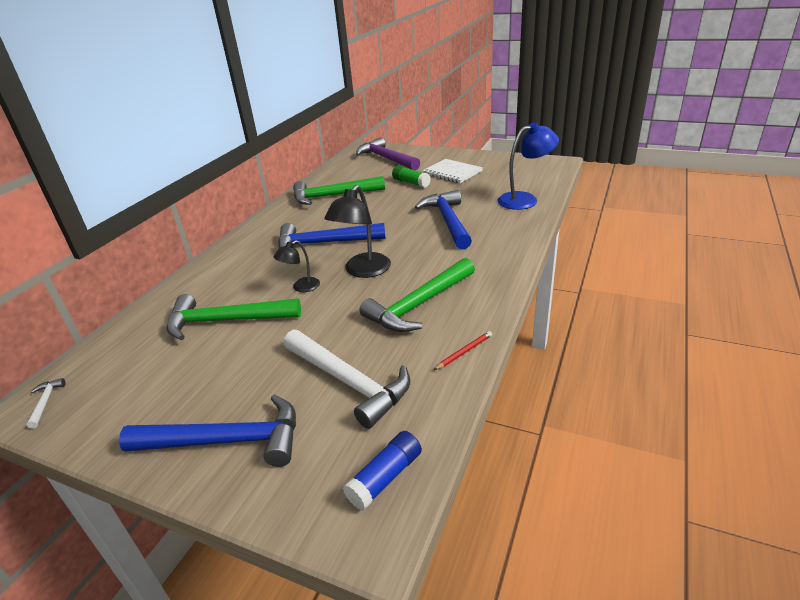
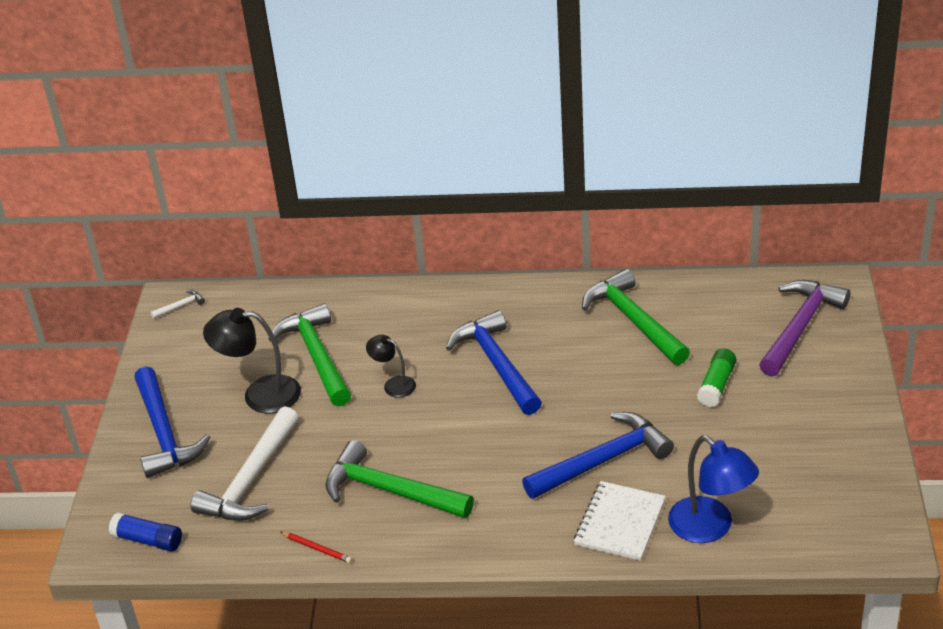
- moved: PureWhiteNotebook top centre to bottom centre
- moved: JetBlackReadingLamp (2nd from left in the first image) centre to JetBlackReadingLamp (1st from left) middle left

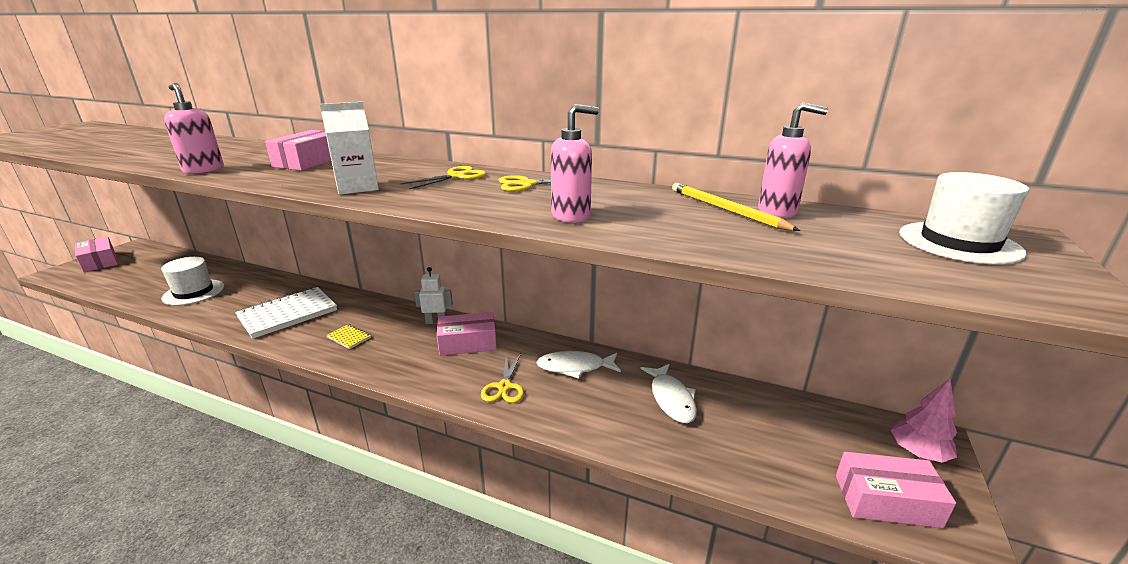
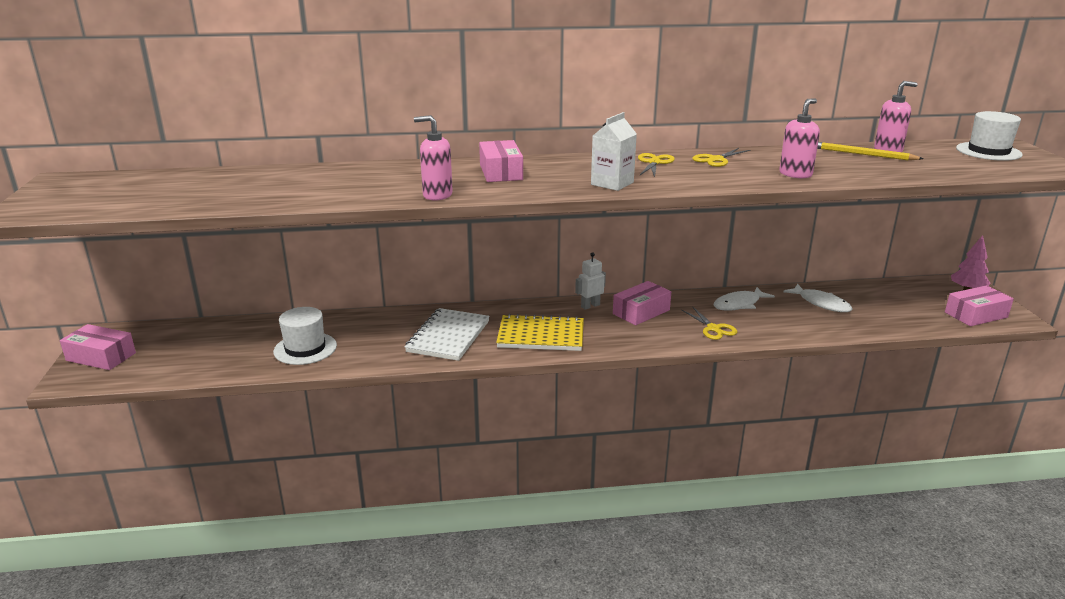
- resized: GoldenNotebook middle left = centre x2.30

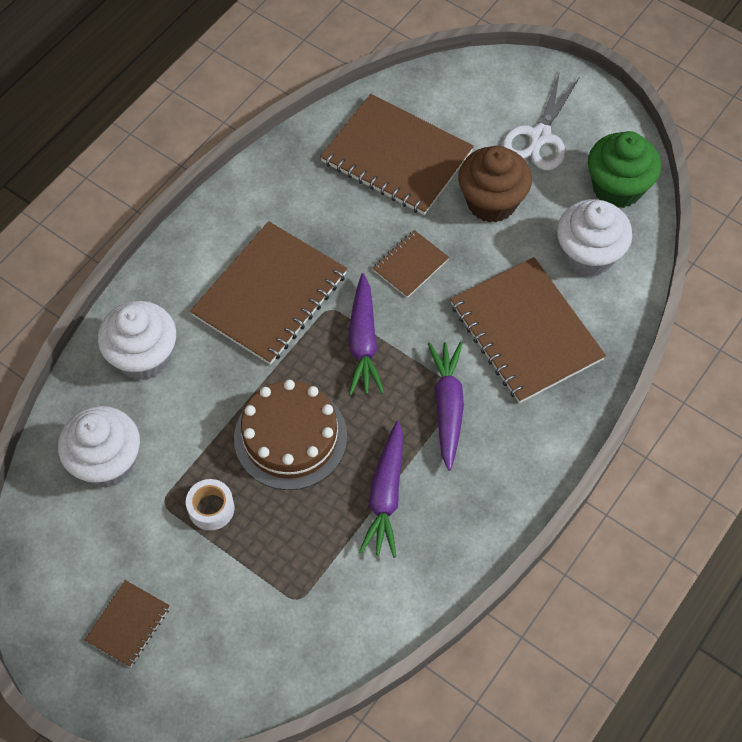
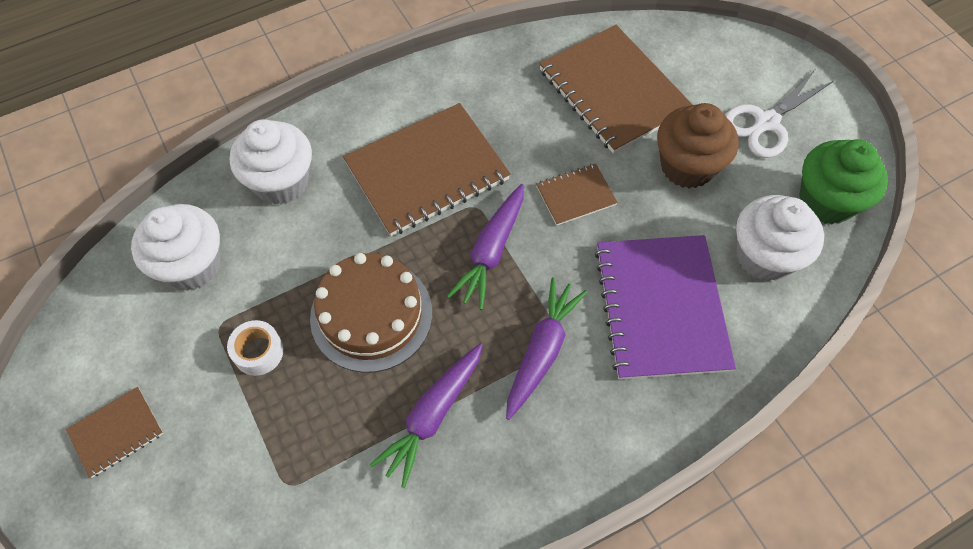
- recoloured: BrownNotebook (5th from left) middle right to PurpleNotebook middle right

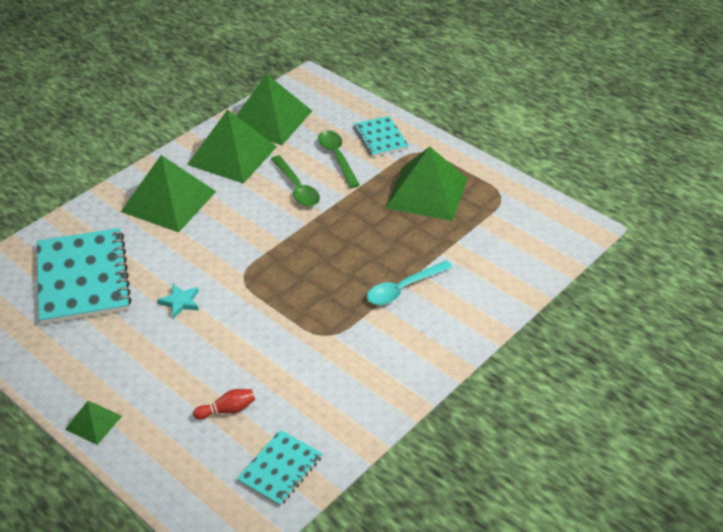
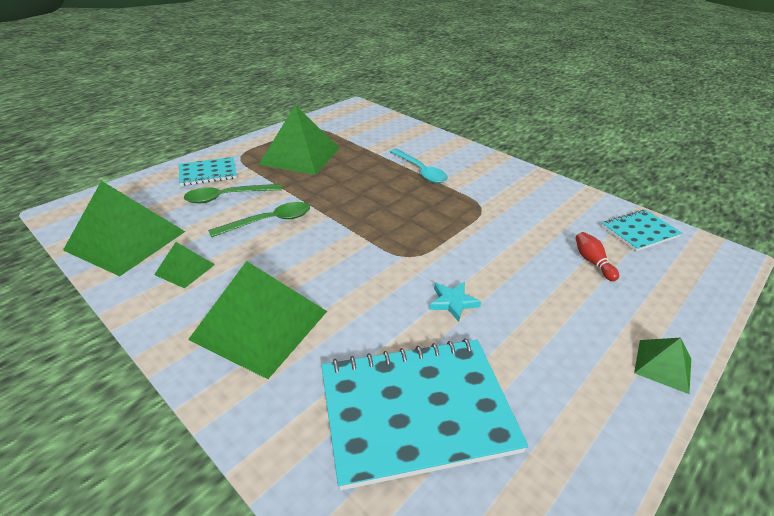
- resized: GreenPyramid (3rd from left in the first image) top left = middle left x0.48
- turned: TurquoiseNotebook (2nd from left in the first image) bottom centre = middle right 60 degrees counterclockwise

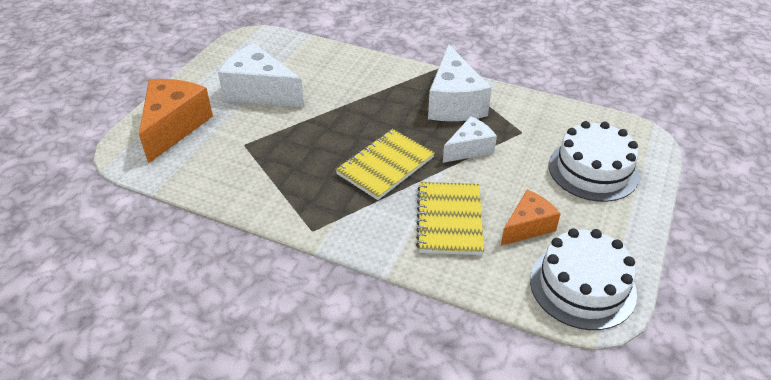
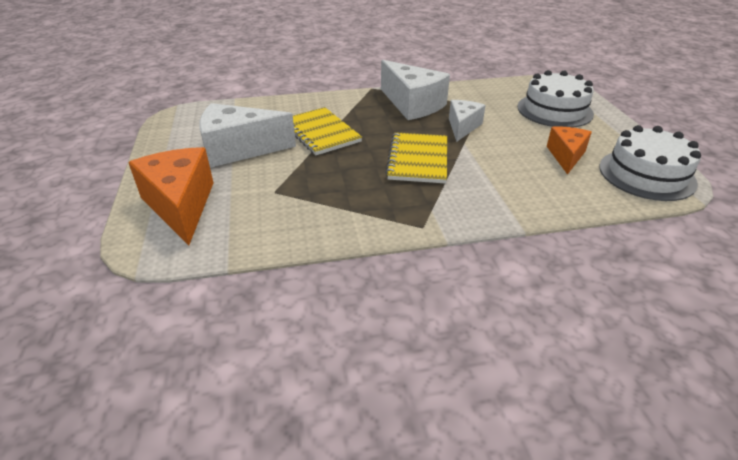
- moved: GoldenNotebook (2nd from left in the first image) centre to GoldenNotebook (1st from left) top centre

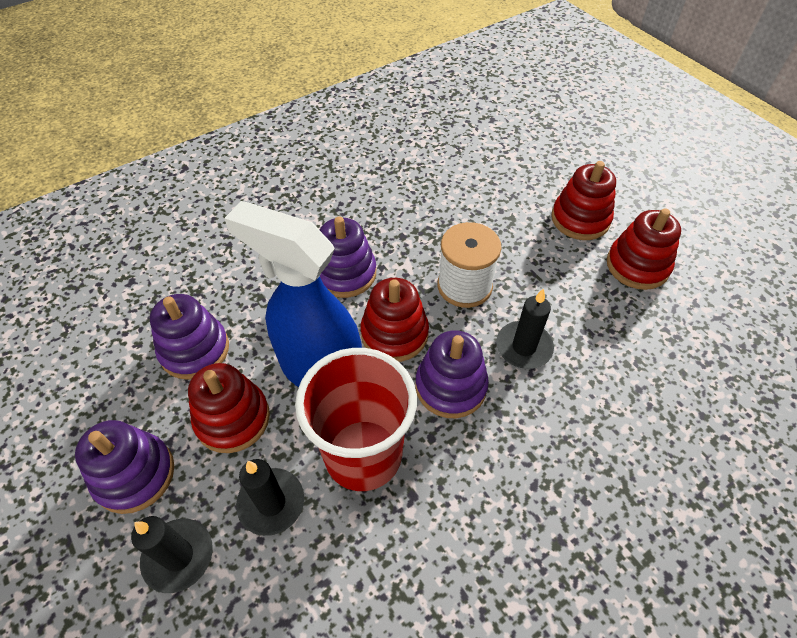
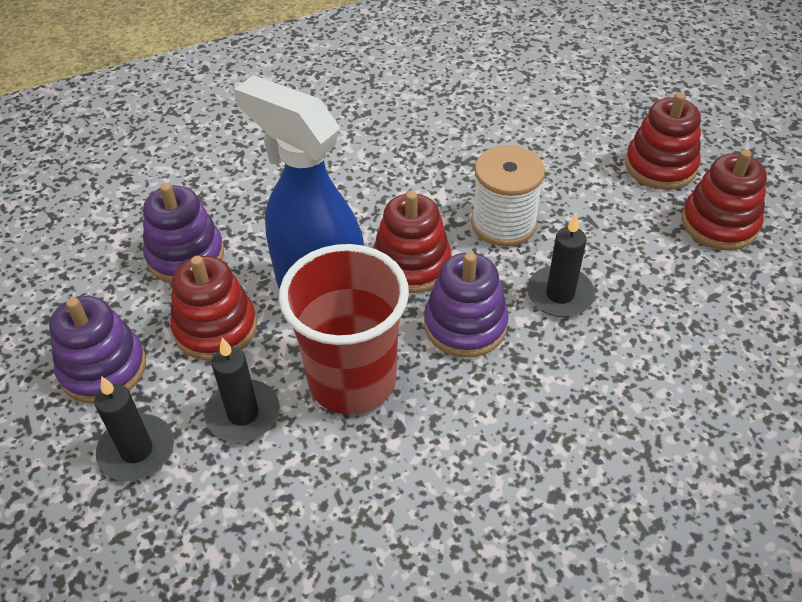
- removed: PurpleStackingRings (3rd from left) centre

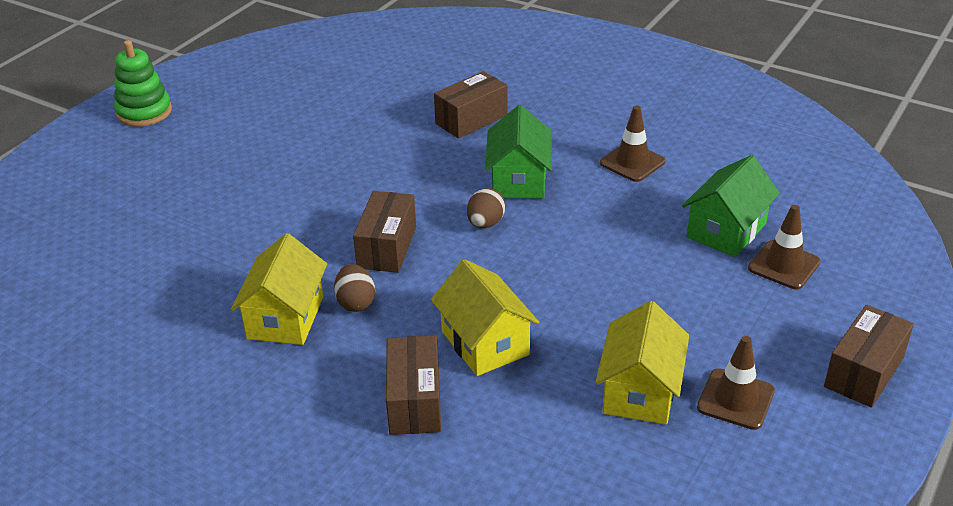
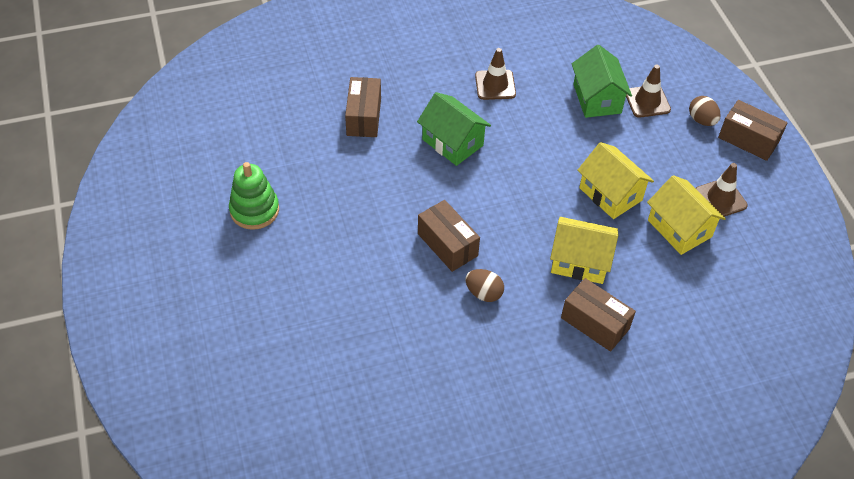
- moved: GreenStackingRings top left to middle left
- moved: BrownToyEgg (2nd from left) centre to top right
- moved: GoldenHouse (1st from left in the first image) middle left to GoldenHouse (2nd from left) middle right
- turned: BrownBox (4th from left) bottom right = top right 45 degrees counterclockwise

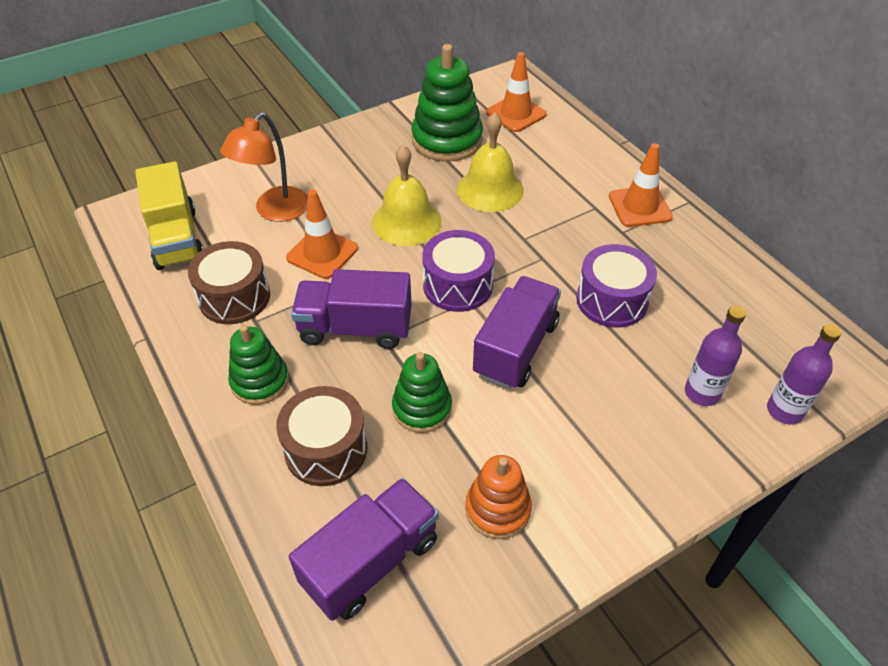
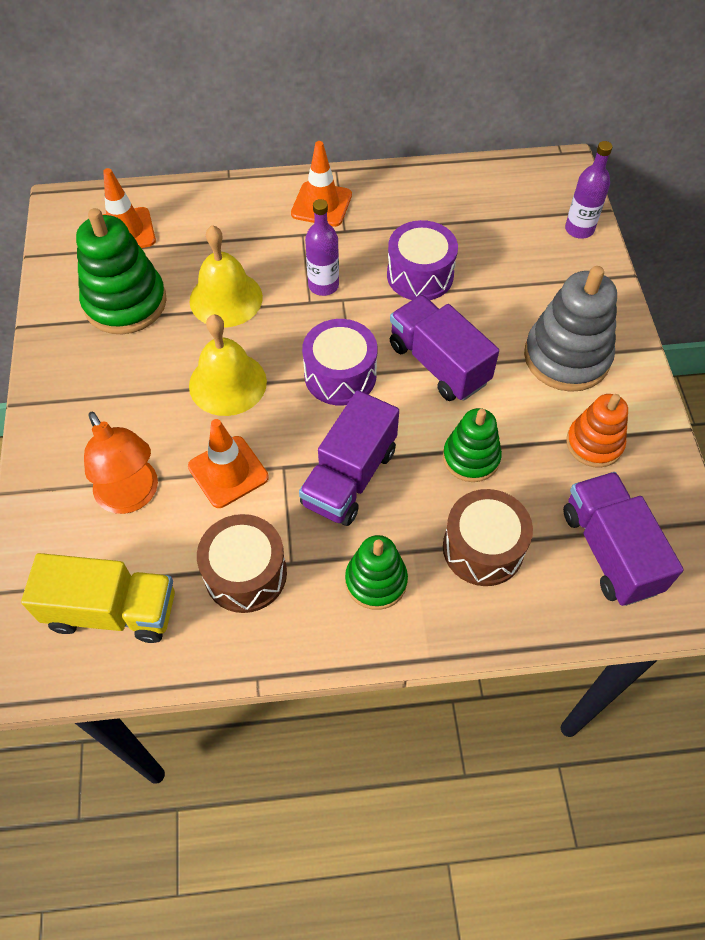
- moved: PurpleFlask (1st from left) middle right to top centre
- added: GrayStackingRings middle right

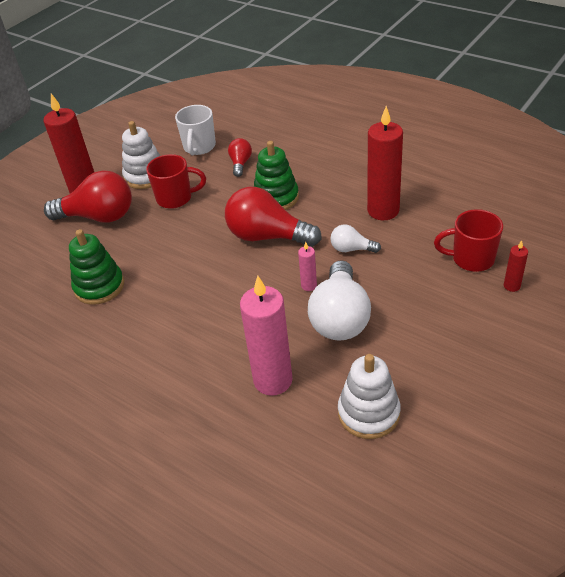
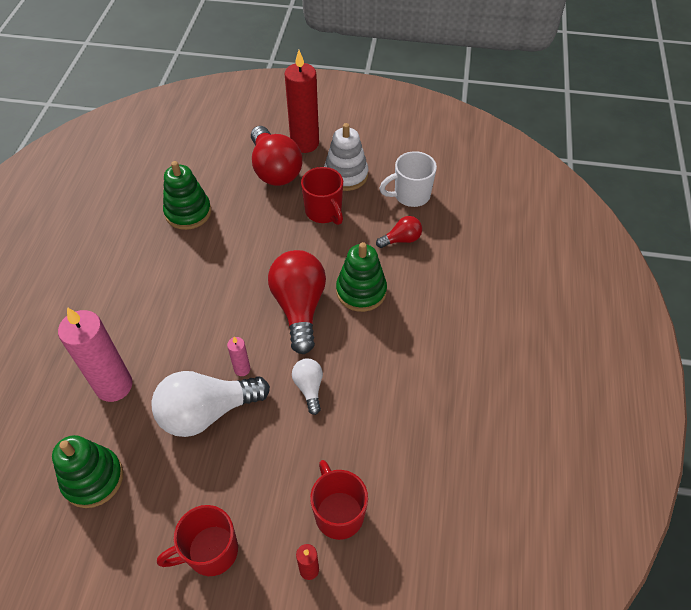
- removed: CrimsonCandle (2nd from left) top right
- recoloured: PureWhiteStackingRings (2nd from left) bottom centre to GreenStackingRings (1st from left) bottom left
- added: CrimsonTeaMug (1st from left) bottom left

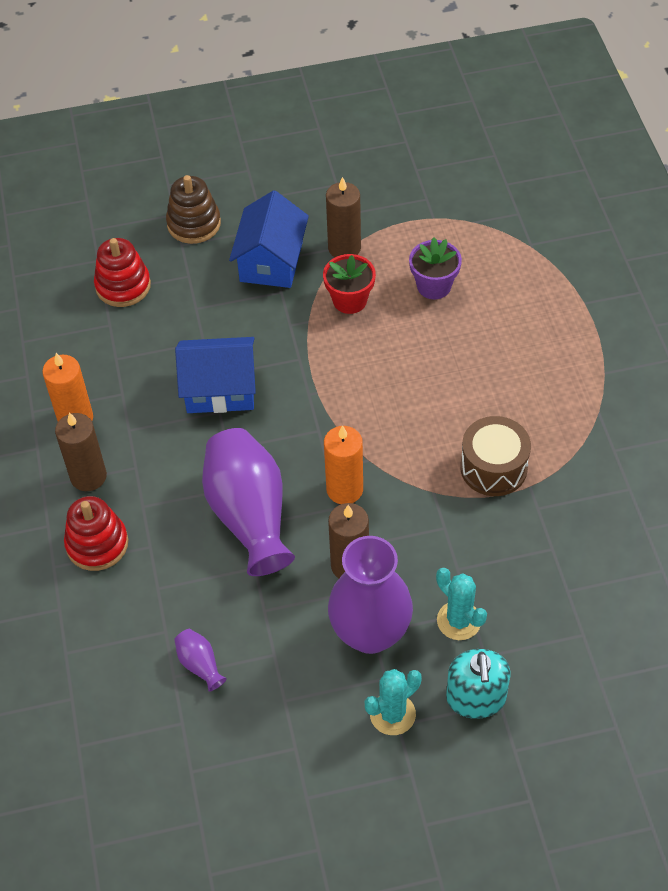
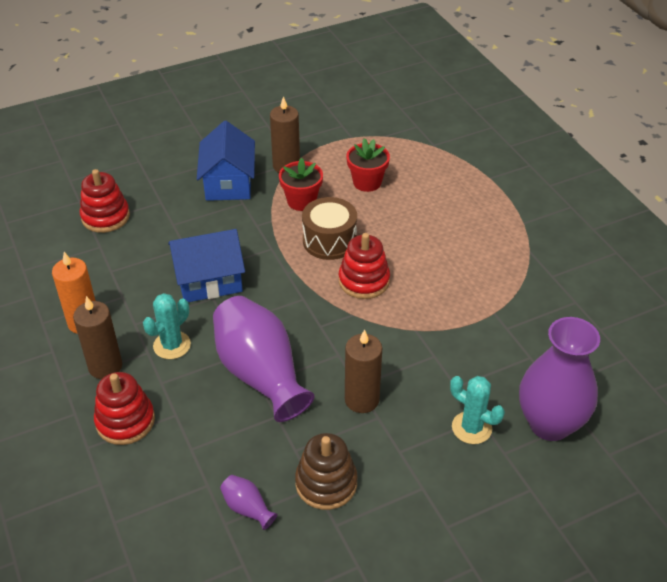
- moved: BrownStackingRings top left to bottom centre
- recoloured: PurpleFlowerPot top centre to CrimsonFlowerPot (2nd from left) top centre
- moved: BrownDrum middle right to centre
- removed: OrangeCandle (2nd from left) centre
- moved: PurpleVase (3rd from left) bottom centre to middle right
- removed: TurquoiseSoapPump bottom right
- moved: TurquoisePricklyPlant (1st from left) bottom centre to middle left
- added: CrimsonStackingRings (3rd from left) centre

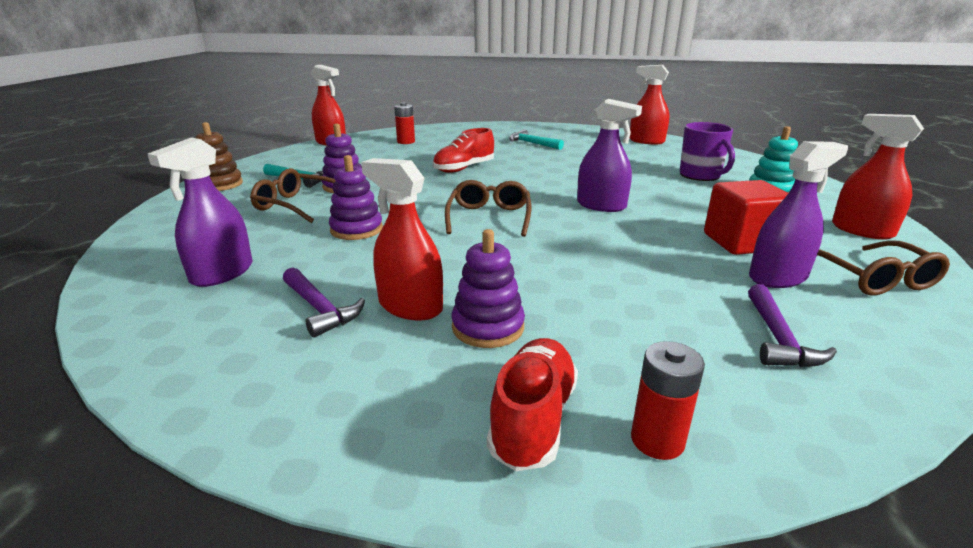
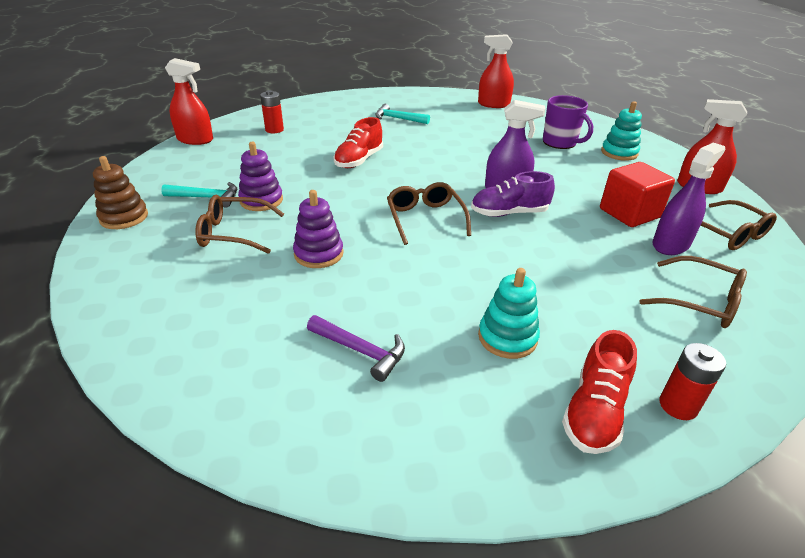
- removed: PurpleSprayer (1st from left) middle left
- removed: CrimsonSprayer (2nd from left) centre
- recoloured: PurpleStackingRings (3rd from left) centre to TurquoiseStackingRings (1st from left) centre
- replaced: PurpleHammer (2nd from left) middle right to BrownGlasses (3rd from left) middle right
- turned: CrimsonLaceUpShoe (2nd from left) bottom centre = bottom right 150 degrees counterclockwise
- added: PurpleLaceUpShoe centre

